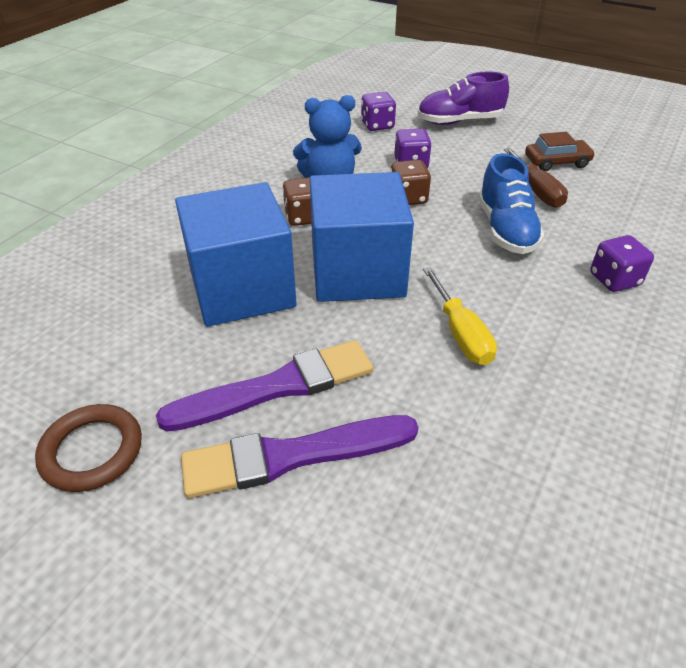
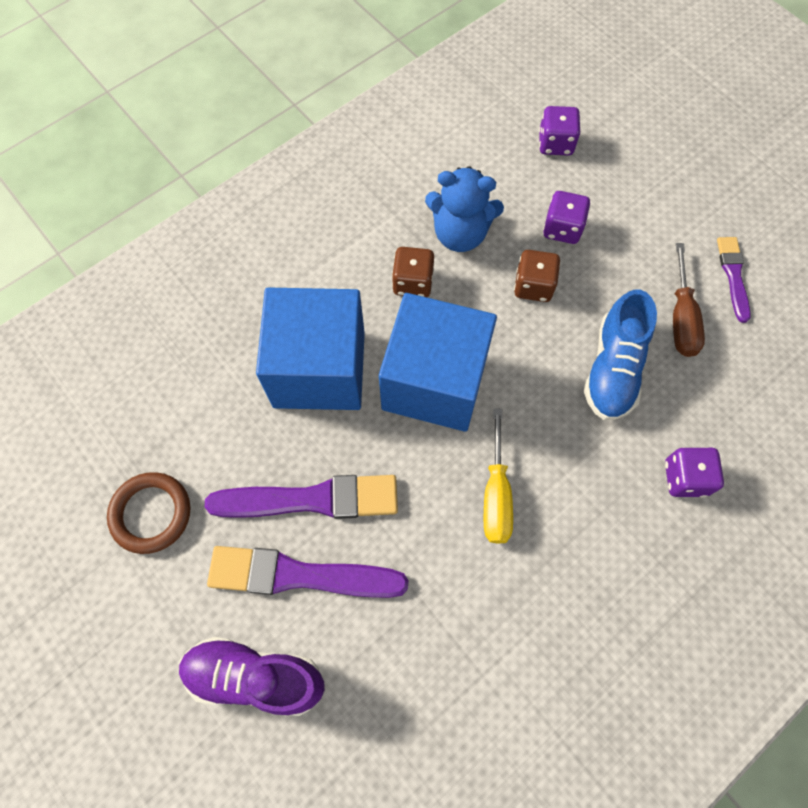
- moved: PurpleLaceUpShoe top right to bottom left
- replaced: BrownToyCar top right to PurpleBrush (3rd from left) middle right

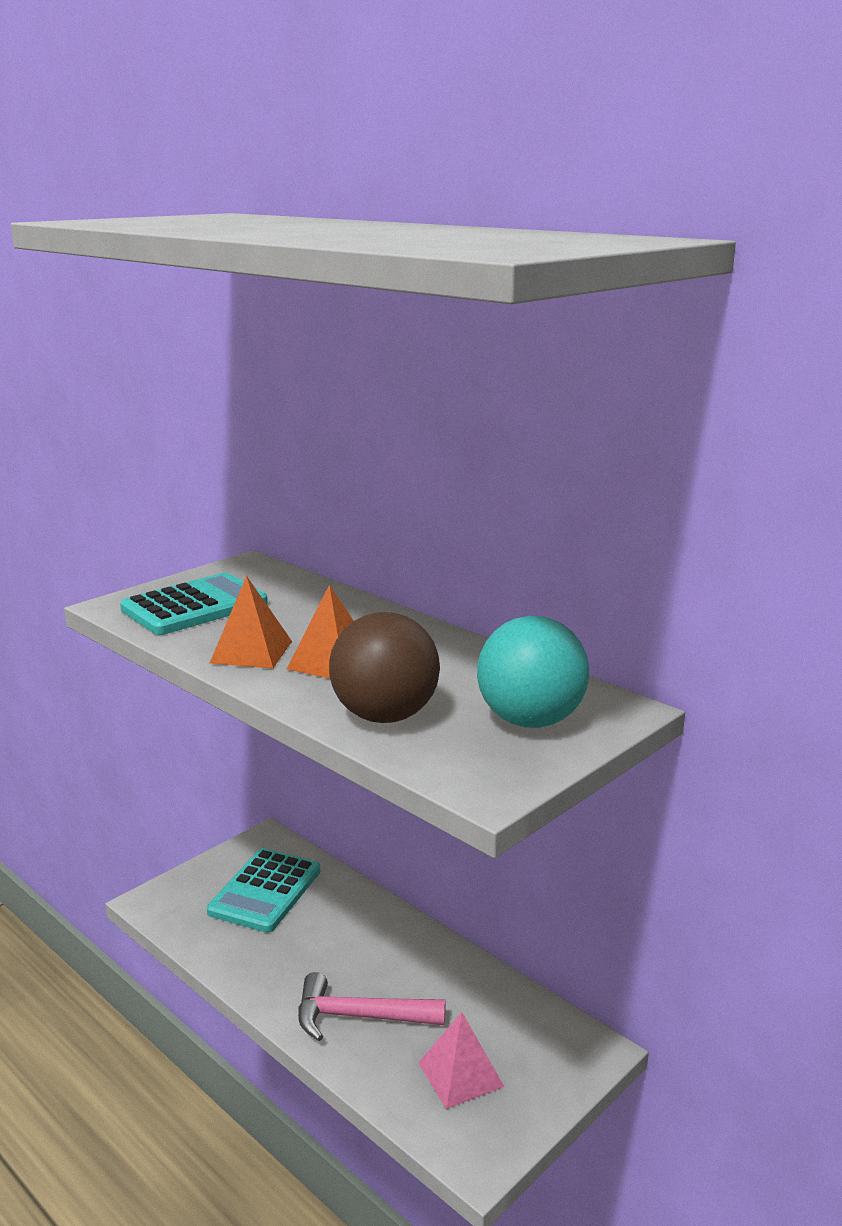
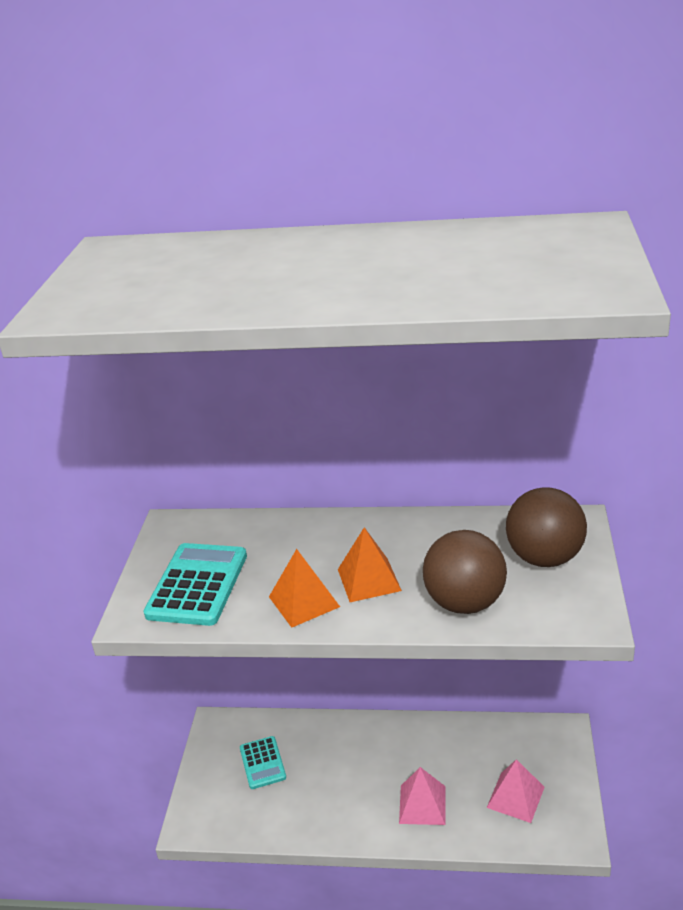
- recoloured: TurquoiseSphere centre to BrownSphere (2nd from left) middle right
- resized: TurquoiseCalculator (2nd from left) bottom left = bottom centre x0.61
- replaced: PinkHammer bottom centre to PinkPyramid (1st from left) bottom centre

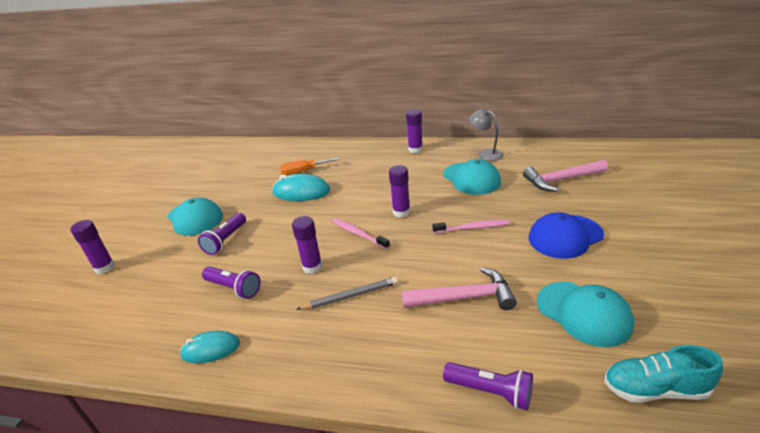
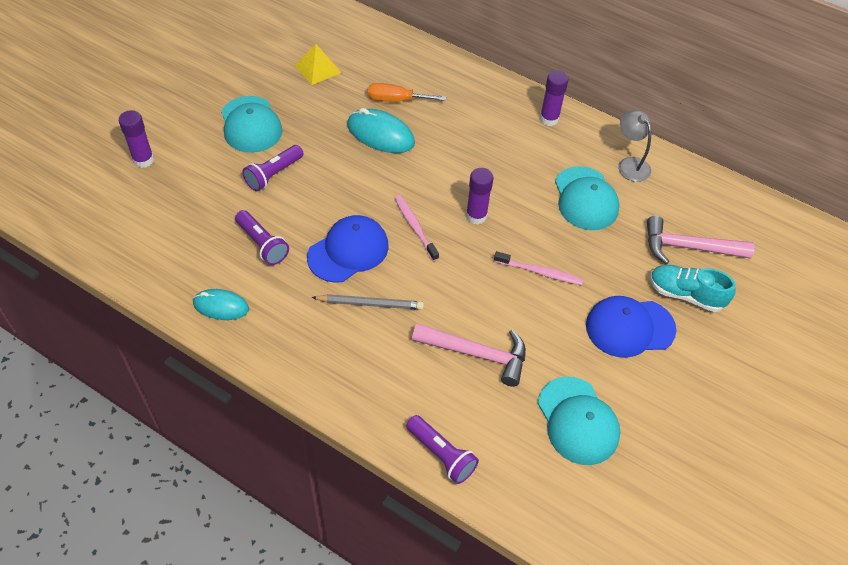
- replaced: PurpleStickOfGlue (2nd from left) centre to CobaltBaseballCap (1st from left) centre
- moved: TurquoiseLaceUpShoe bottom right to middle right
- added: GoldenPyramid top centre

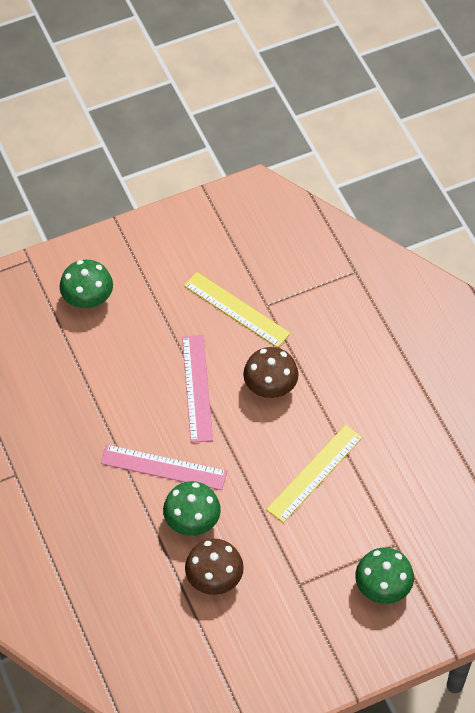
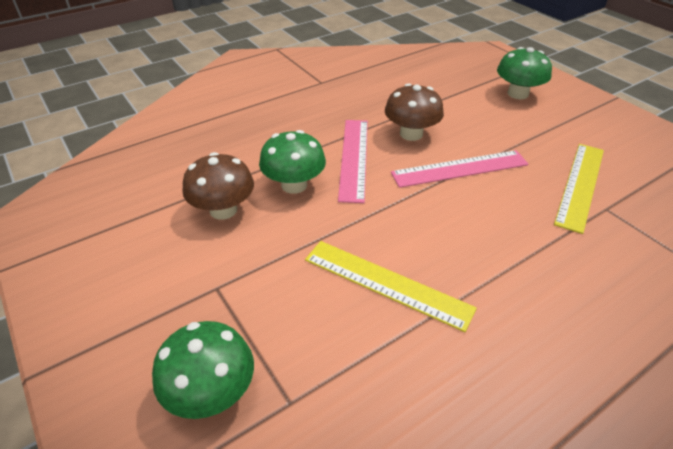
- moved: BrownFungus (2nd from left) centre to top centre

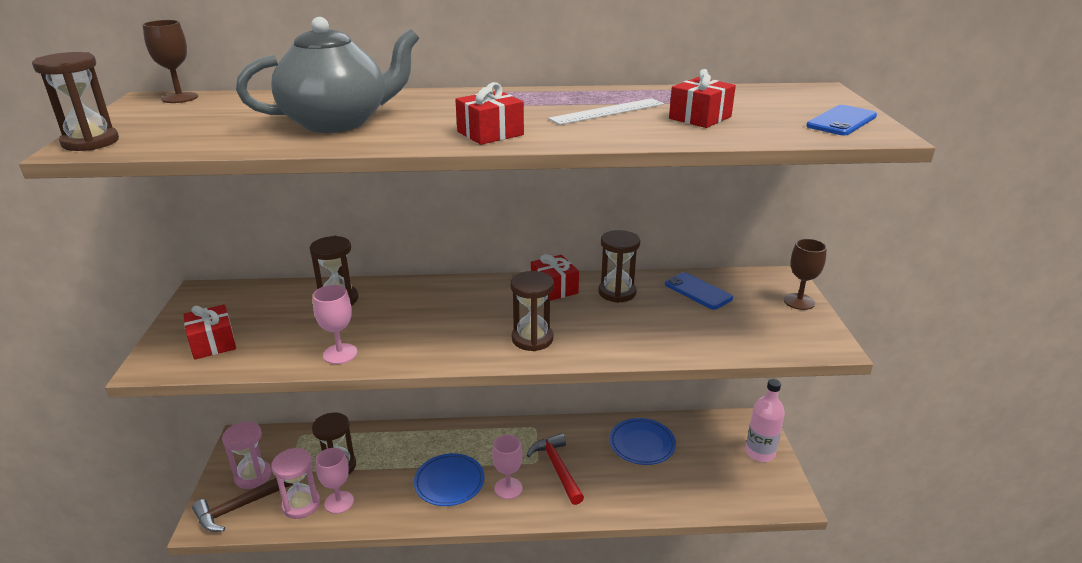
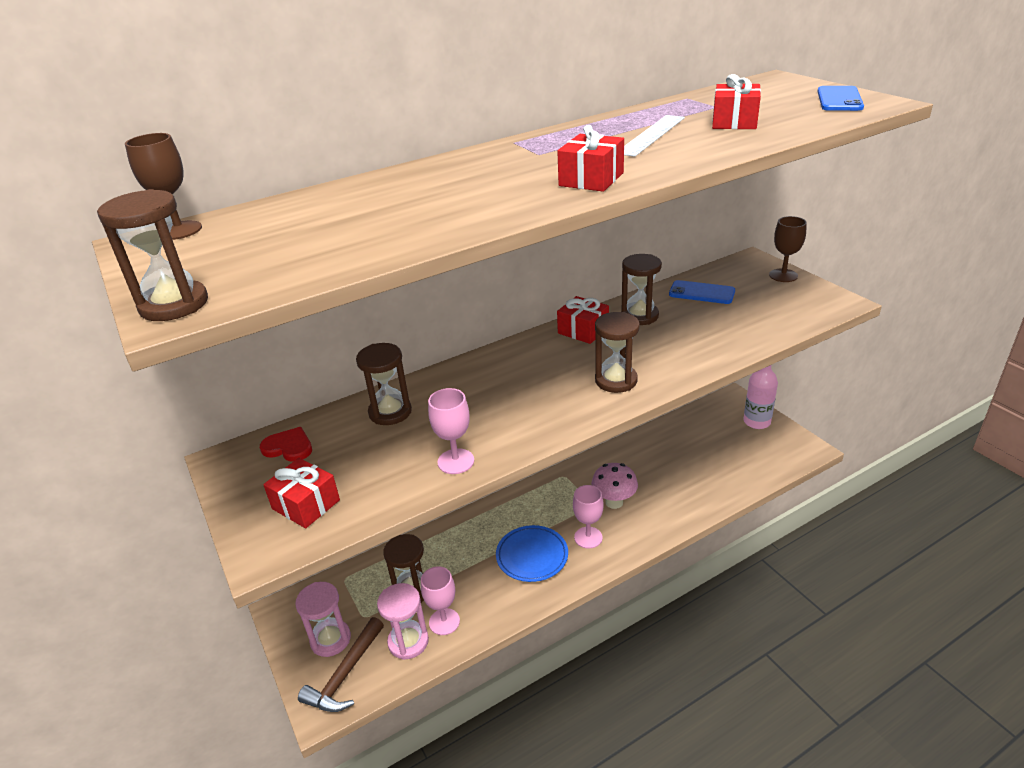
- removed: GrayChinaTeapot top left
- removed: CobaltDinnerPlate (2nd from left) bottom centre
- replaced: CrimsonHammer bottom centre to PinkFungus centre
- added: CrimsonHeartShape middle left

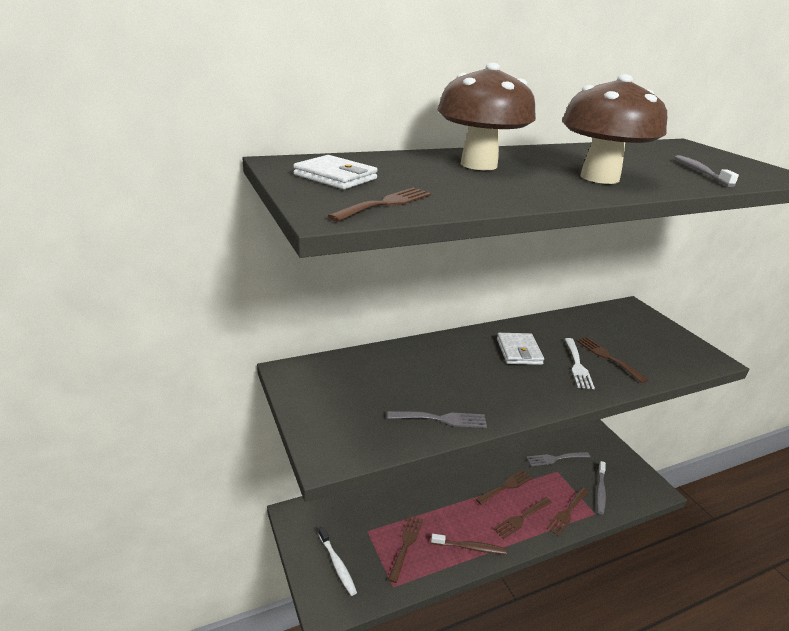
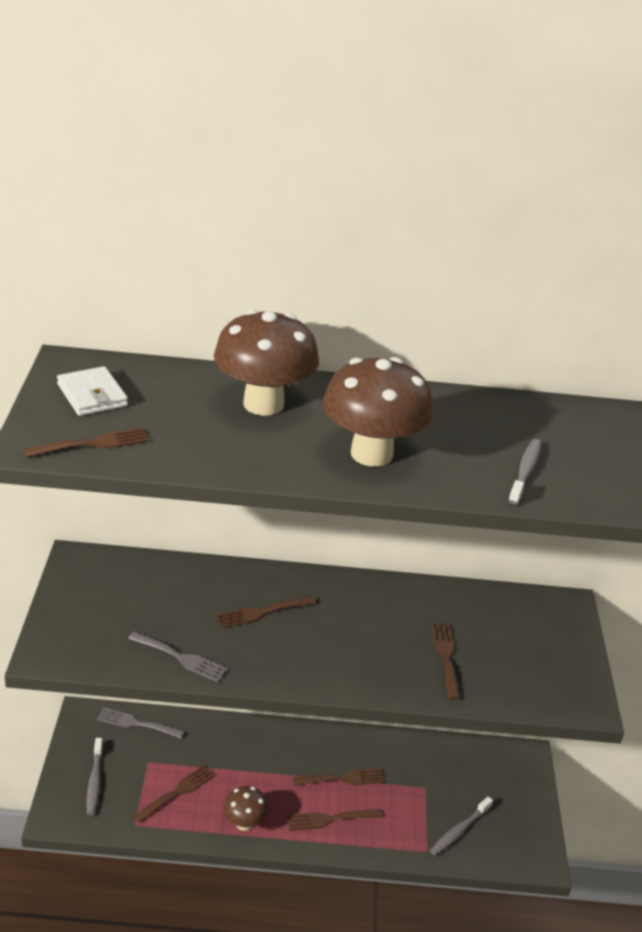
- removed: PureWhiteCardWallet (2nd from left) centre
- removed: PureWhiteTableFork middle right
- moved: GrayTableFork (2nd from left in the first image) bottom right to GrayTableFork (1st from left) bottom left
- moved: BrownTableFork (5th from left in the first image) bottom right to BrownTableFork (3rd from left) centre
- recoloured: PureWhiteDentalBrush bottom centre to GrayDentalBrush (1st from left) bottom left
- replaced: BrownDentalBrush bottom centre to BrownFungus (1st from left) bottom centre

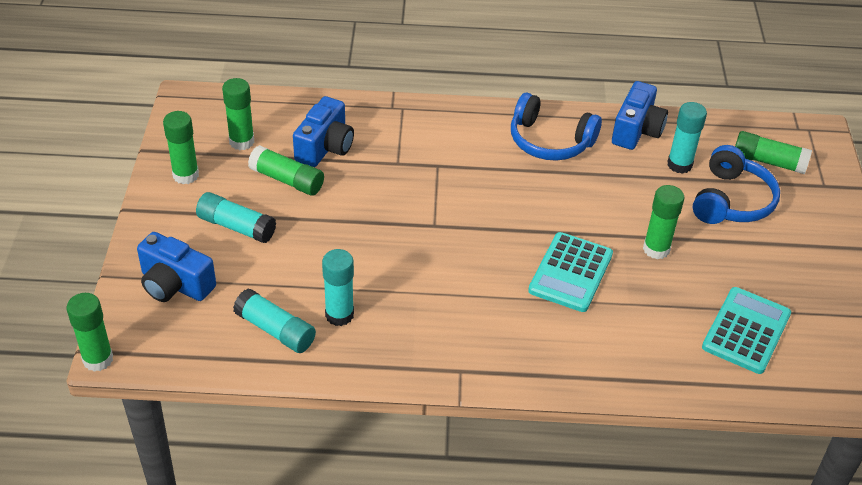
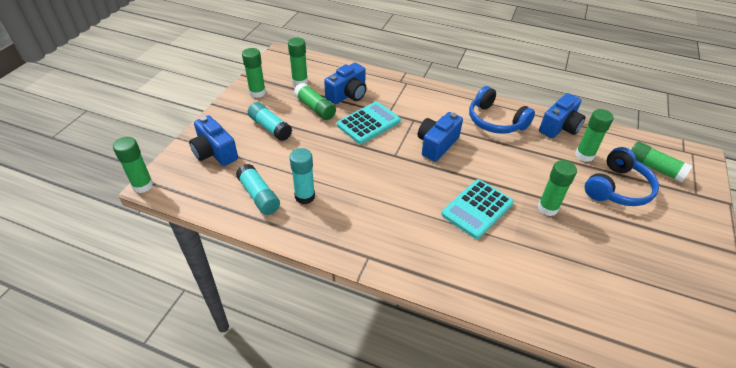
- recoloured: TurquoiseStickOfGlue (4th from left) top right to GreenStickOfGlue (6th from left) middle right
- moved: TurquoiseCalculator (2nd from left in the first image) bottom right to TurquoiseCalculator (1st from left) centre
- added: CobaltCamera (3rd from left) centre

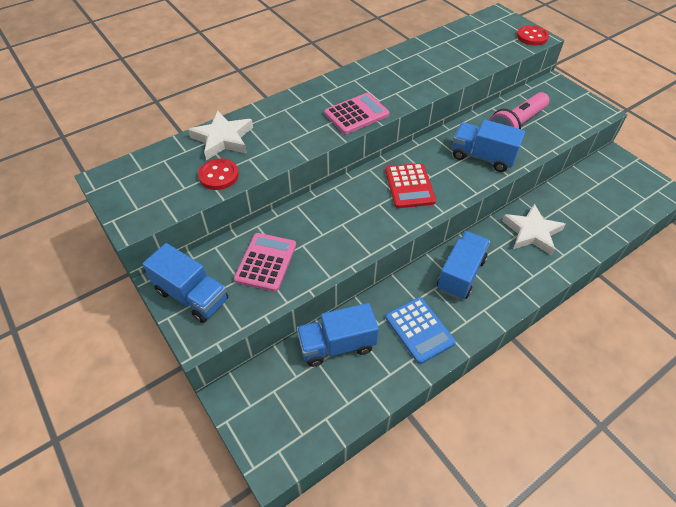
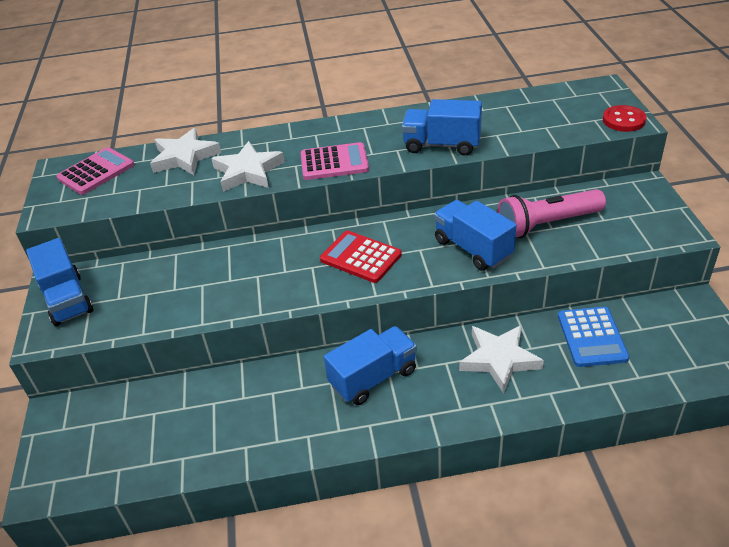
- removed: CrimsonButton (1st from left) middle left
- turned: CrimsonCalculator centre = centre 105 degrees clockwise
- moved: PinkCalculator (1st from left) centre to top left
- moved: CobaltCalculator centre to middle right
- moved: CobaltTruck (2nd from left in the first image) centre to CobaltTruck (3rd from left) top centre
- added: PureWhiteStarShape (2nd from left) top centre

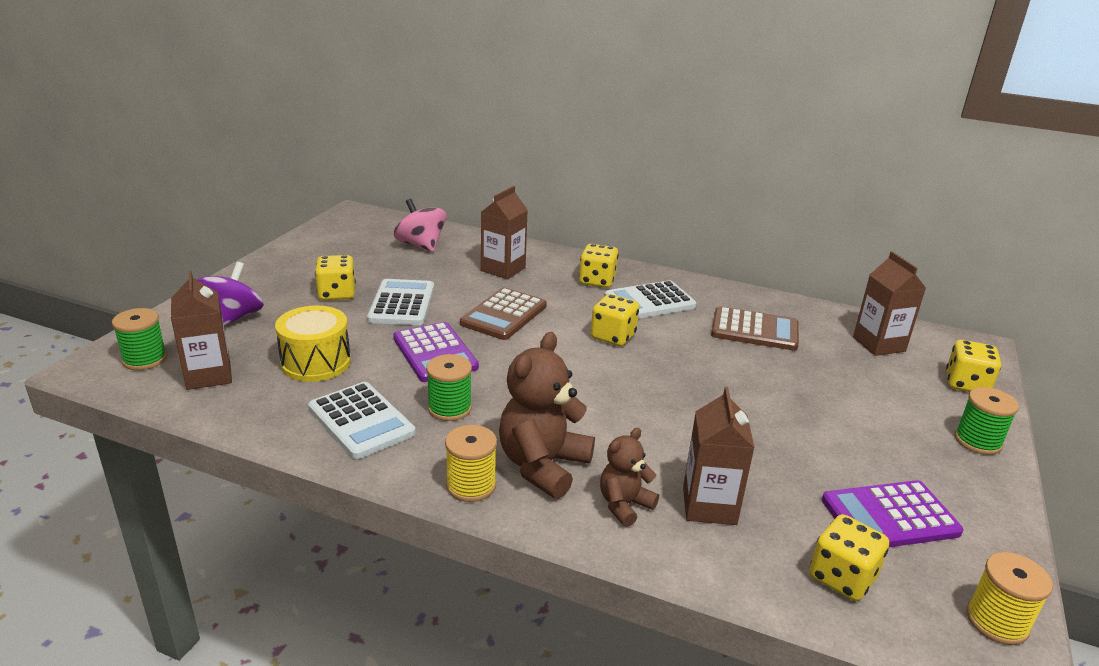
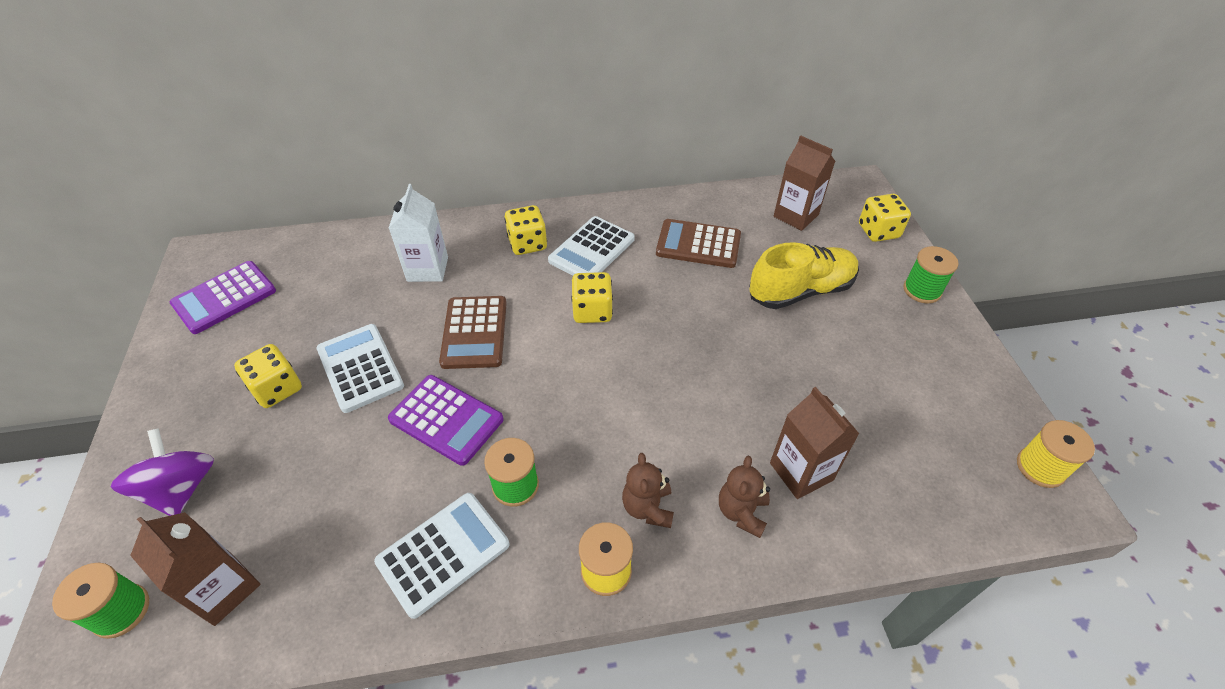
- recoloured: BrownJuiceCarton (2nd from left) centre to PureWhiteJuiceCarton centre
- removed: PinkToyTop centre
- removed: GoldenDrum middle left
- turned: BrownCalculator (2nd from left) middle right = centre 150 degrees counterclockwise
- resized: BrownStuffedBear (1st from left) centre = bottom centre x0.57
- turned: PureWhiteCalculator (1st from left in the first image) middle left = bottom centre 60 degrees counterclockwise
- moved: PurpleCalculator (2nd from left in the first image) bottom right to PurpleCalculator (1st from left) middle left
- removed: GoldenDie (4th from left) bottom right
- added: GoldenLaceUpShoe centre

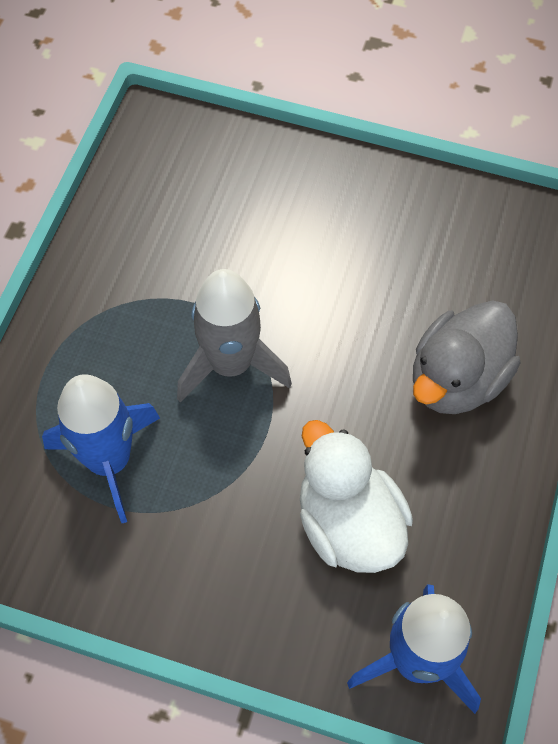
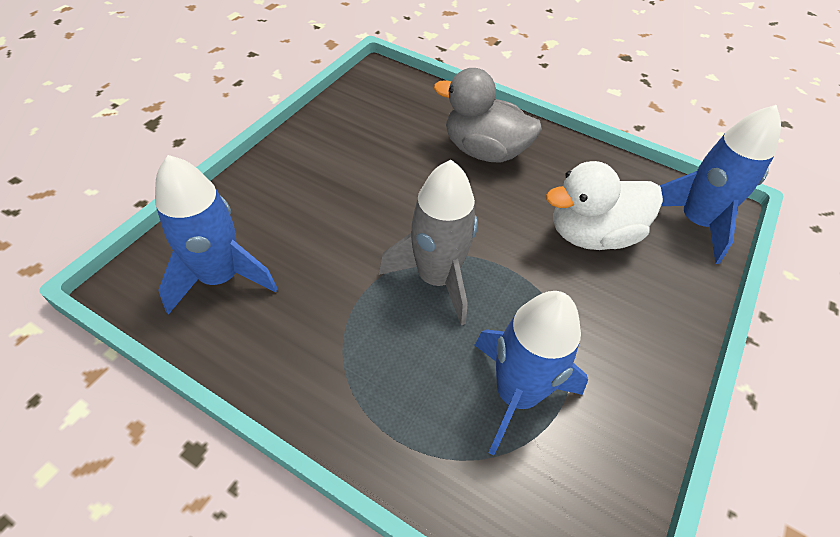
- turned: GrayDuck middle right = top centre 150 degrees clockwise
- added: CobaltSpaceship (1st from left) middle left

